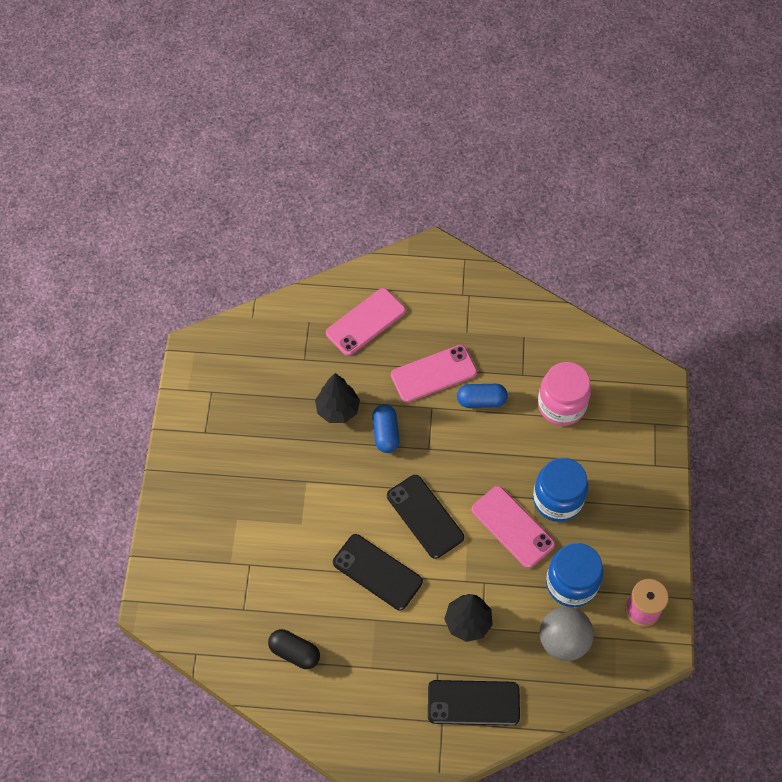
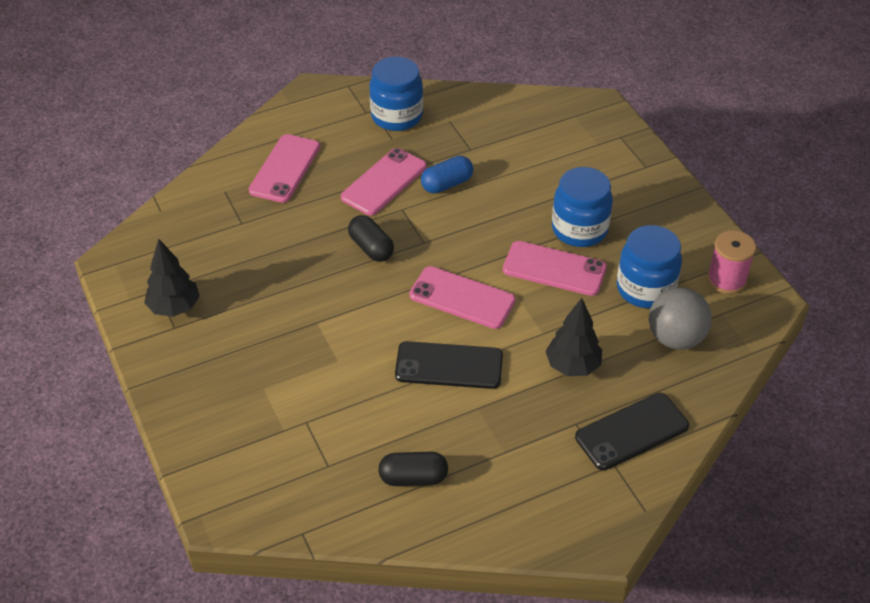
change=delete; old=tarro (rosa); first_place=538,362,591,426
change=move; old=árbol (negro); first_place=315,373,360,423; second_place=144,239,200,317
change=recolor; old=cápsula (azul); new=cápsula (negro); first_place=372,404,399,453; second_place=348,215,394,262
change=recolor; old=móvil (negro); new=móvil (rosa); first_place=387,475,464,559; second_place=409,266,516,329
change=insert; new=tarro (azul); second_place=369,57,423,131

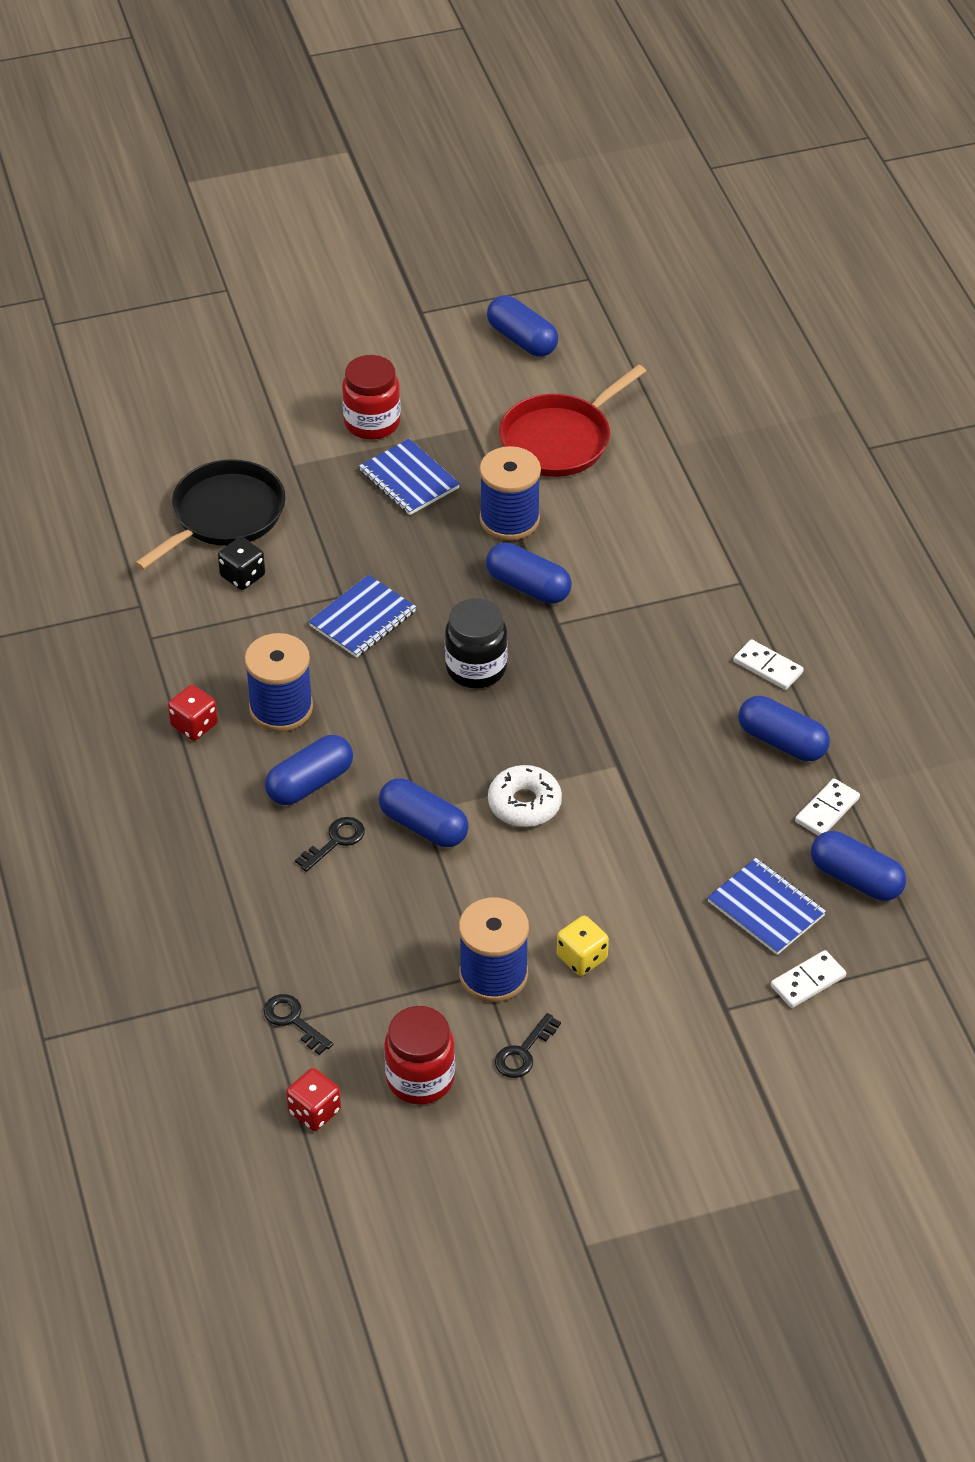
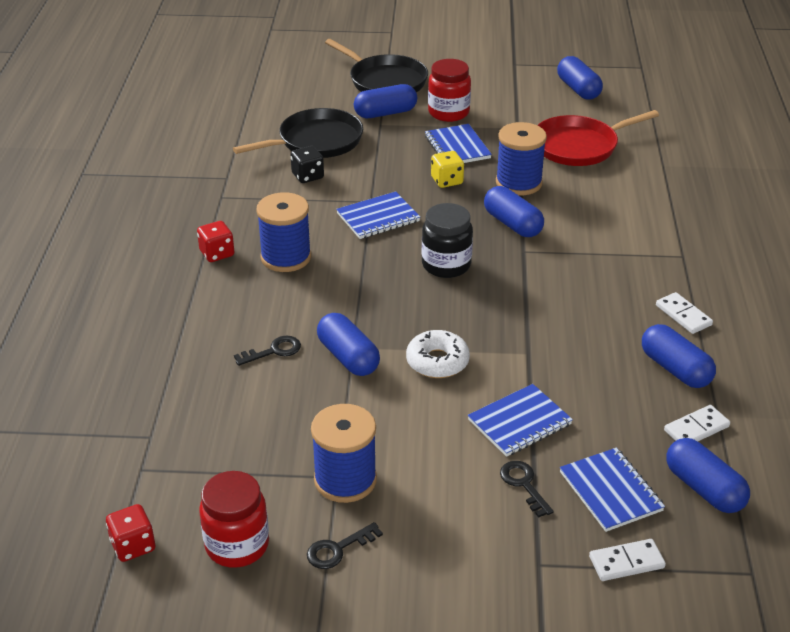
change=move; old=cápsula (azul); first_place=265,735,353,805; second_place=354,84,417,118
change=move; old=dado (amarillo); first_place=557,916,609,976; second_place=431,151,464,188
change=move; old=llave (negro); first_place=263,994,333,1055; second_place=500,461,554,518
change=insert; new=sartén (negro); second_place=325,39,428,92
change=insert; new=cuaderno (azul); second_place=468,384,573,457

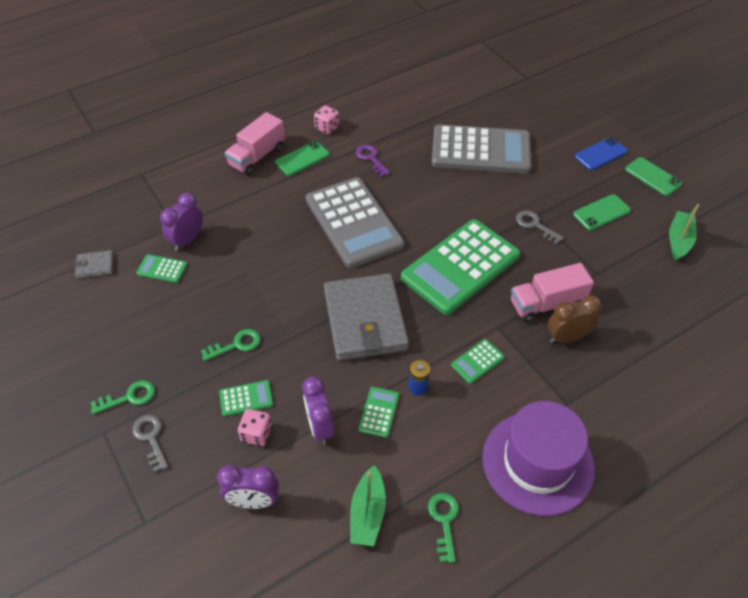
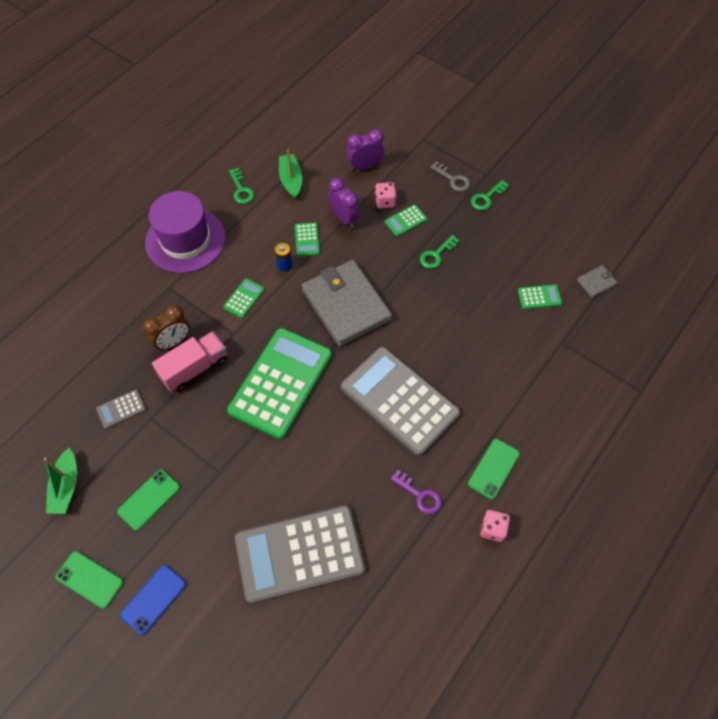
change=delete; old=camión (rosa); first_place=225,112,285,176
change=delete; old=despertador (morado); first_place=160,193,203,251
change=delete; old=llave (gris); first_place=516,210,564,244
change=insert; new=calculadora (gris); second_place=96,389,146,429

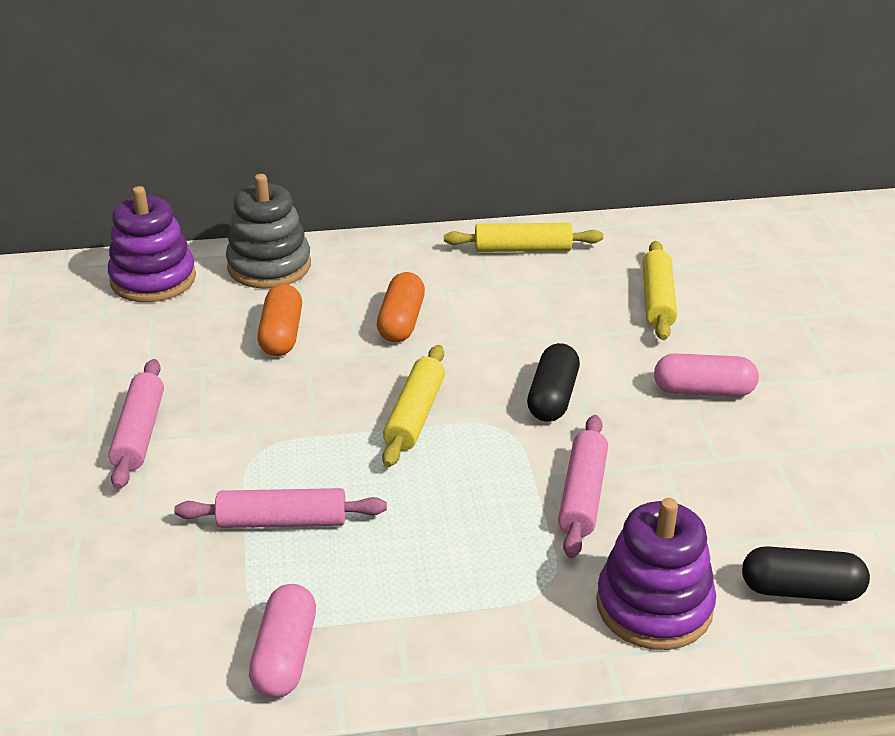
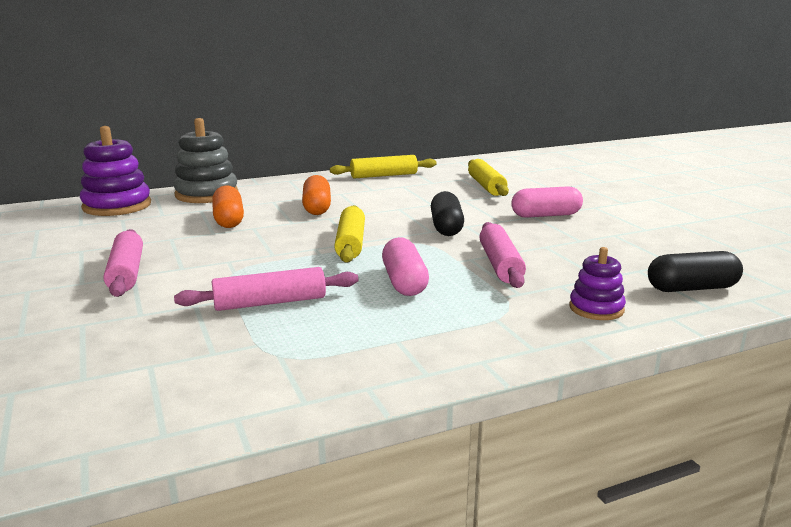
change=resize; old=juguete apilable (morado); first_place=596,498,716,650; second_place=569,247,626,320; factor=0.56
change=move; old=cápsula (rosa); first_place=249,584,316,698; second_place=382,237,429,296

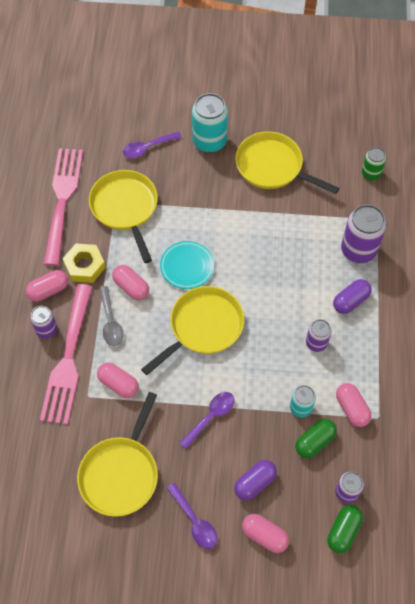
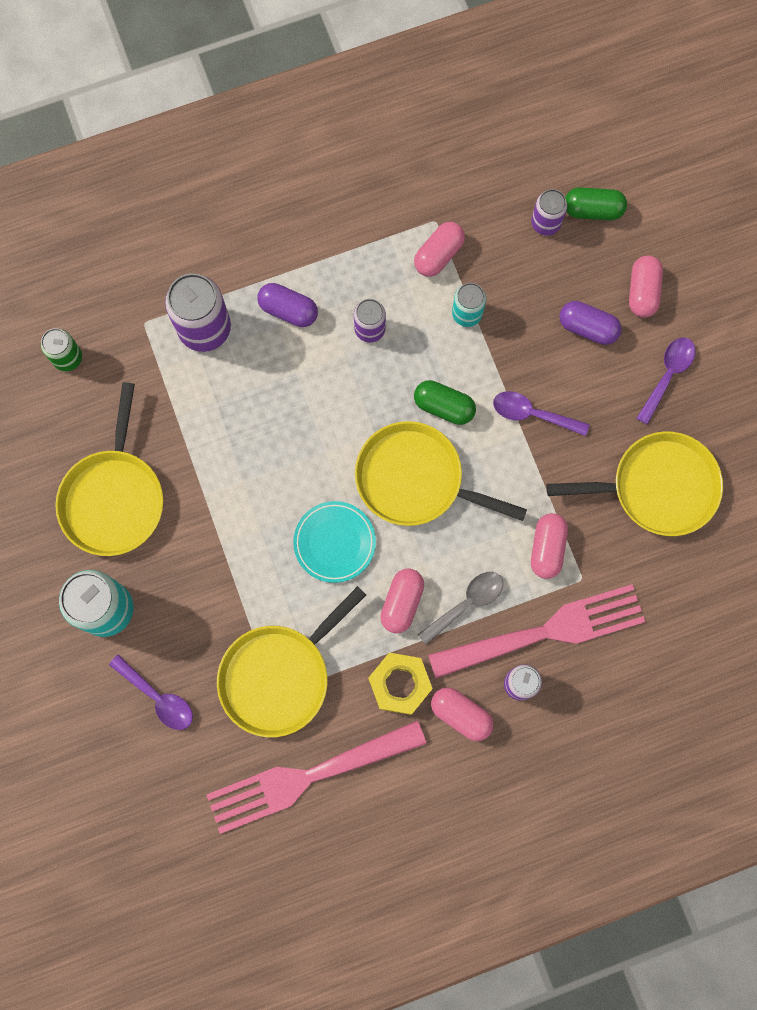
change=move; old=cápsula (verde); first_place=296,419,337,458; second_place=414,380,476,425

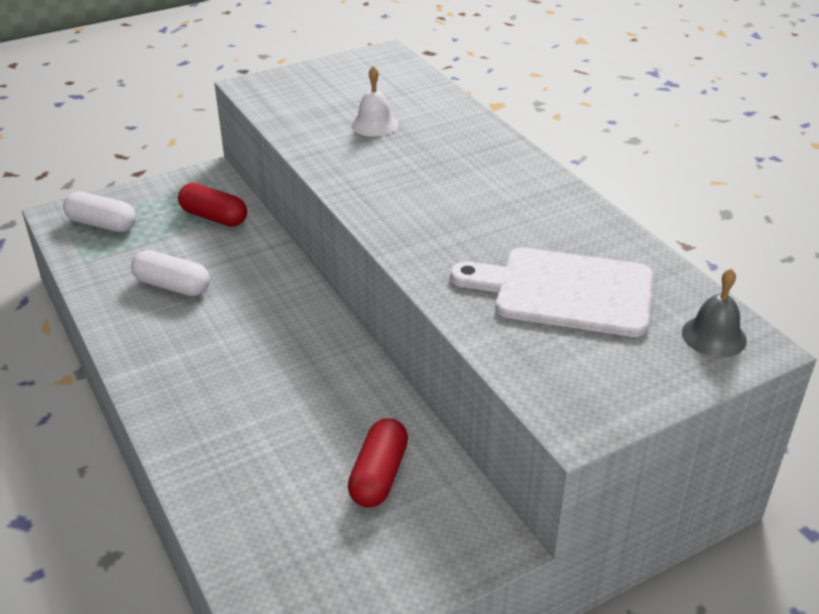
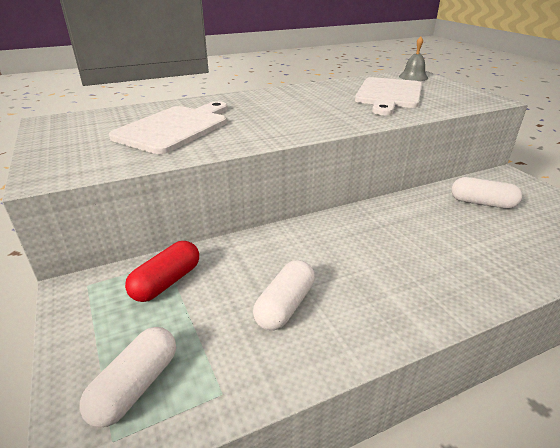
change=replace; old=campana (blanco); new=tabla de cortar (blanco); first_place=351,66,398,137; second_place=109,101,228,154
change=recolor; old=cápsula (rojo); new=cápsula (blanco); first_place=348,418,408,507; second_place=451,177,522,209

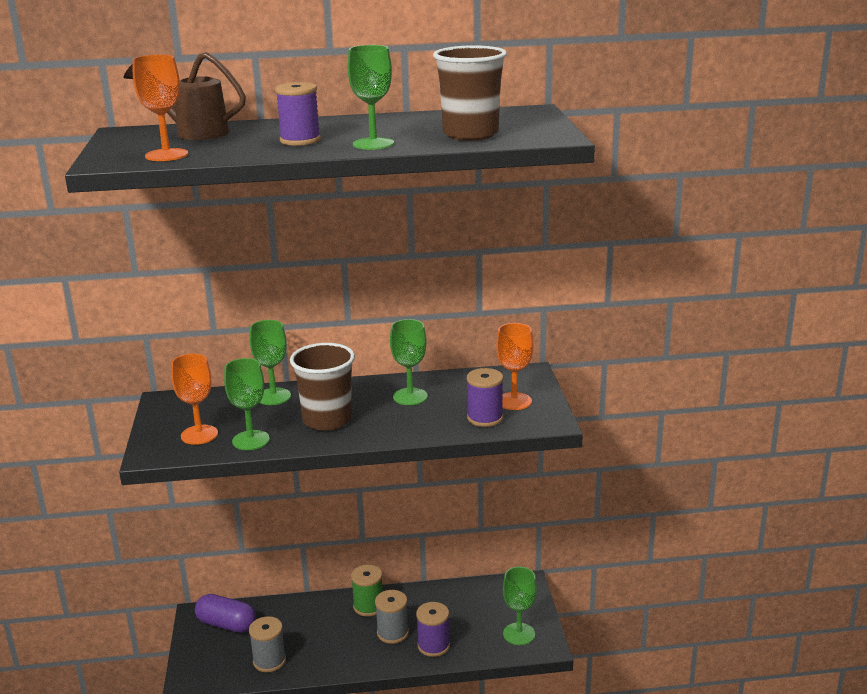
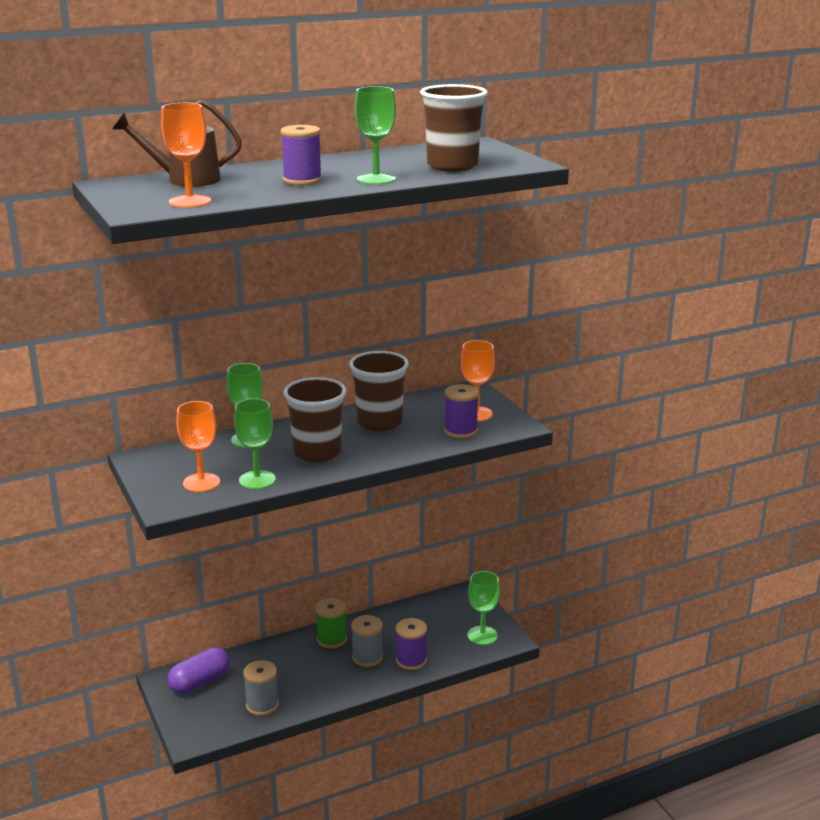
change=replace; old=copa (verde); new=vaso (marrón); first_place=390,319,428,405; second_place=349,351,409,431
change=rotate; old=cápsula (morado); first_place=195,594,256,633; second_place=167,647,230,694; degrees=-45

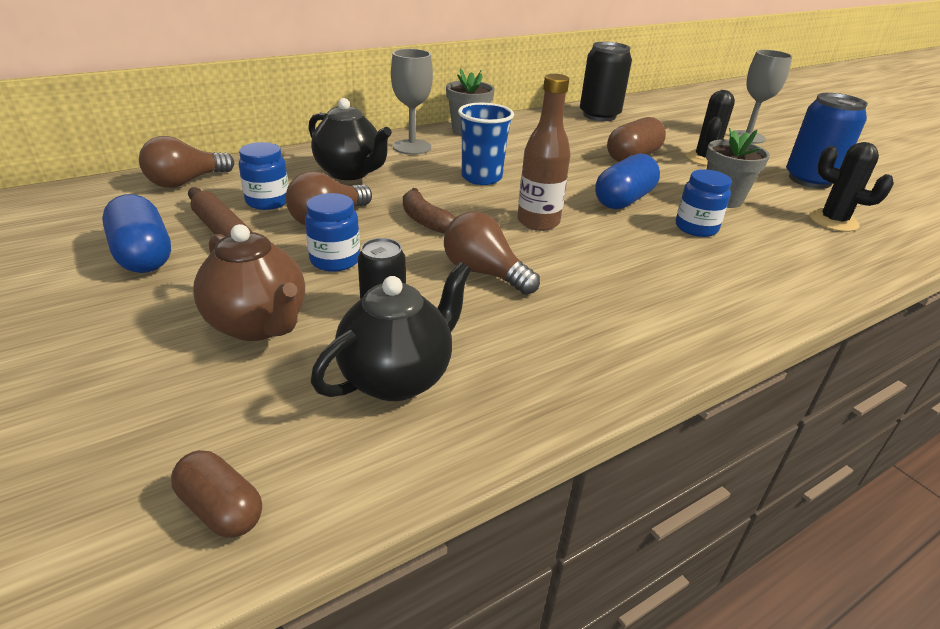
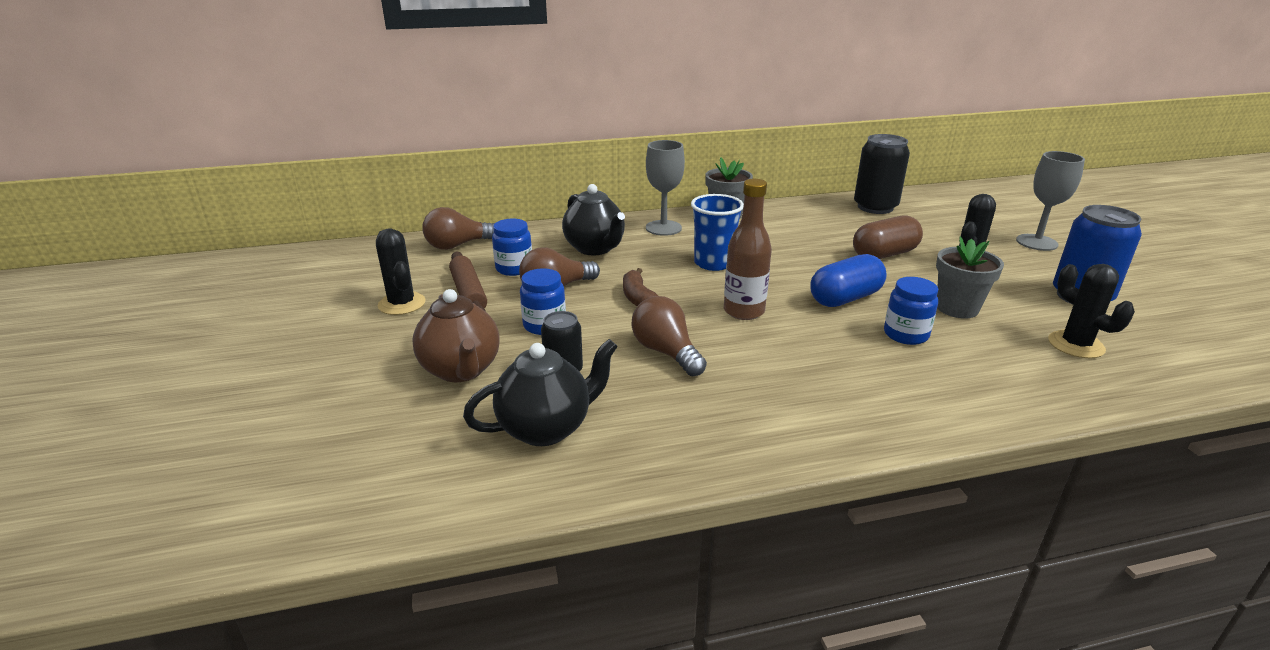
change=replace; old=cápsula (azul); new=cactus (negro); first_place=102,194,171,273; second_place=376,228,426,315
change=delete; old=cápsula (marrón); first_place=171,450,262,538

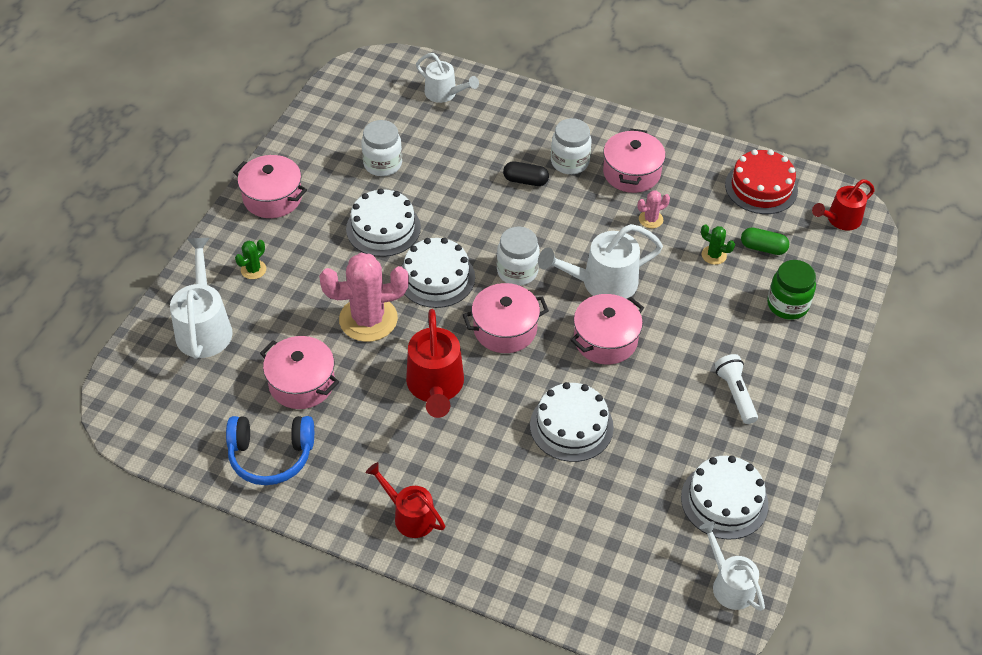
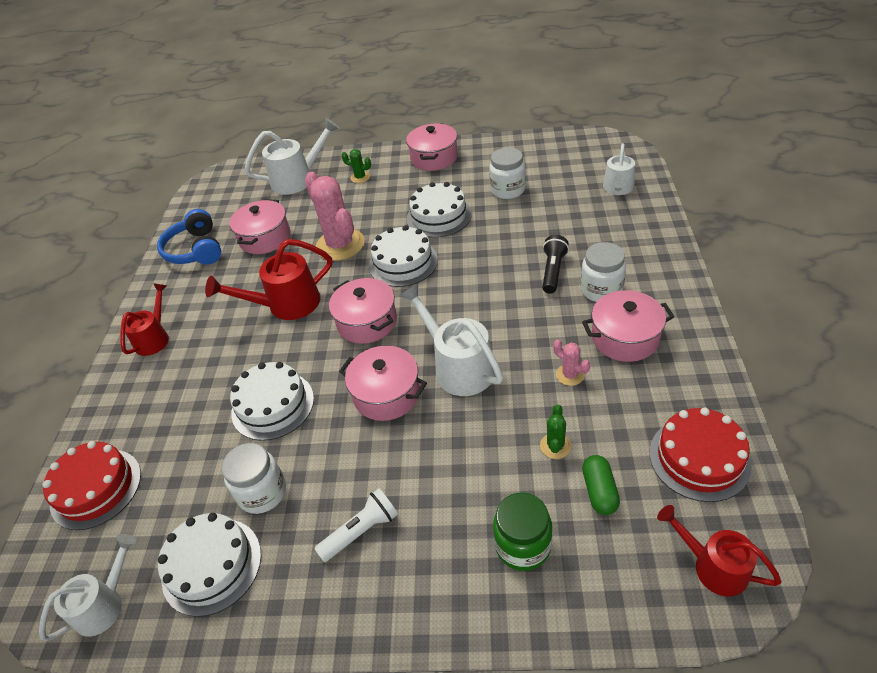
change=replace; old=cápsula (negro); new=lámpara de mano (negro); first_place=503,161,549,186; second_place=542,235,569,294
change=move; old=tarro (blanco); first_place=497,227,540,286; second_place=222,443,286,514
change=insert; new=tarta (rojo); second_place=42,441,141,530

